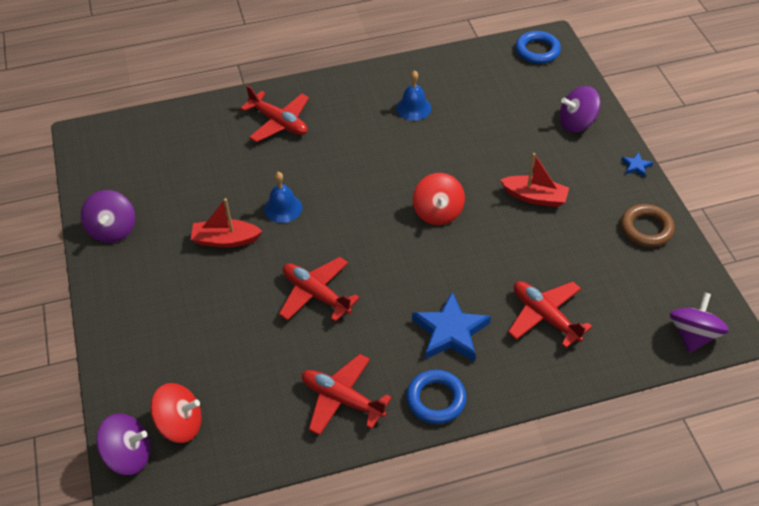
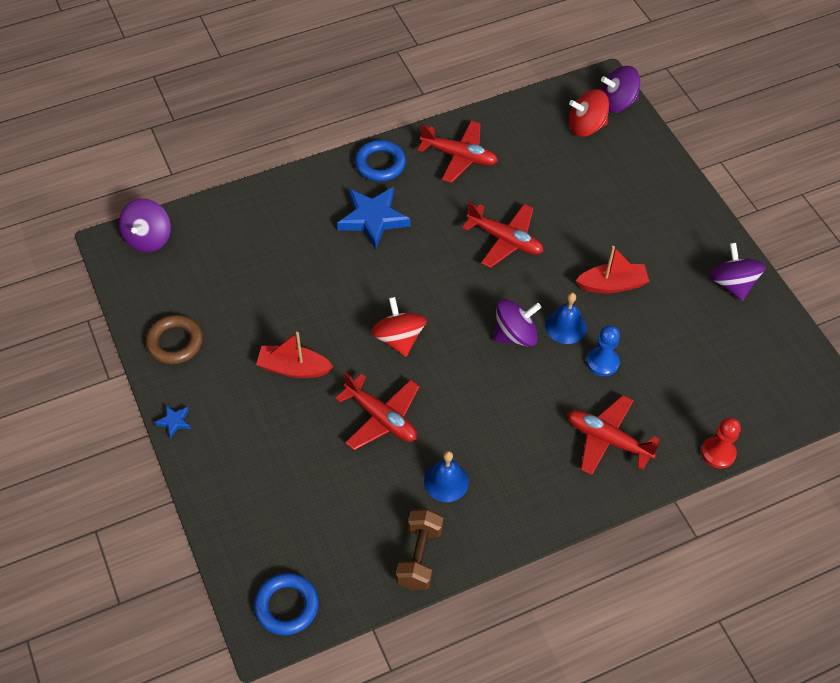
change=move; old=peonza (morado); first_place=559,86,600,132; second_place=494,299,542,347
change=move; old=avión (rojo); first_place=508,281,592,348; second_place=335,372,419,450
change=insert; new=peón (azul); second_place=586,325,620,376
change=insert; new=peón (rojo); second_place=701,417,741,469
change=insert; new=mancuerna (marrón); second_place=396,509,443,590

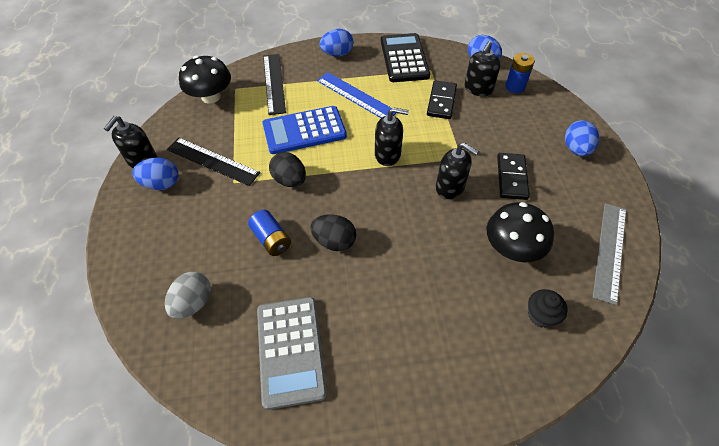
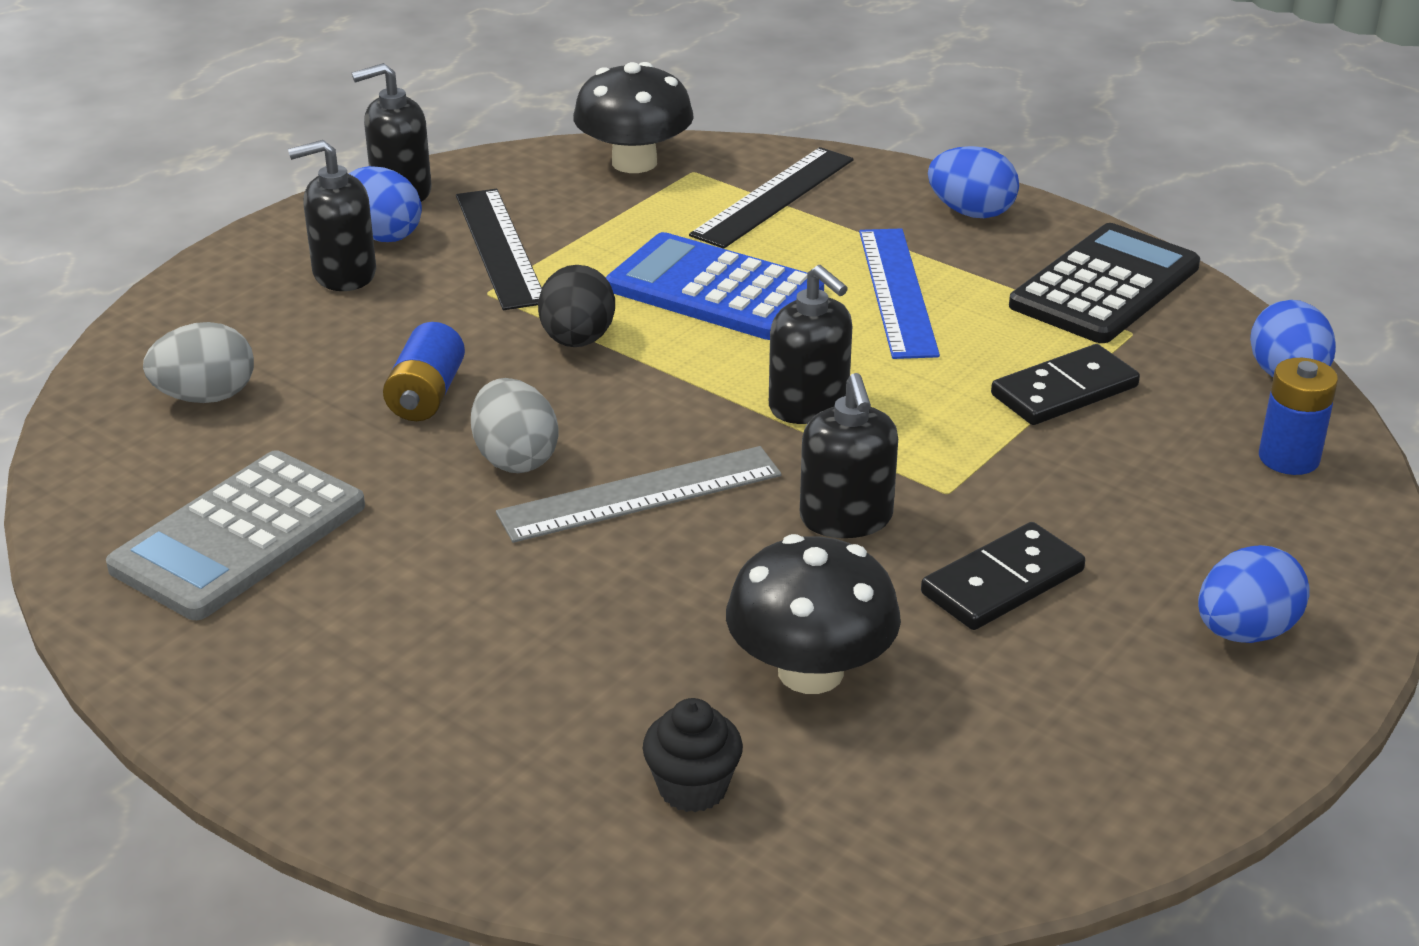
change=move; old=dispensador de jabón (negro); first_place=464,41,501,96; second_place=288,140,376,291
change=move; old=regla (gris); first_place=593,203,626,305; second_place=496,446,782,543
change=recolor; old=huevo (negro); new=huevo (gris); first_place=310,214,356,251; second_place=471,378,558,473

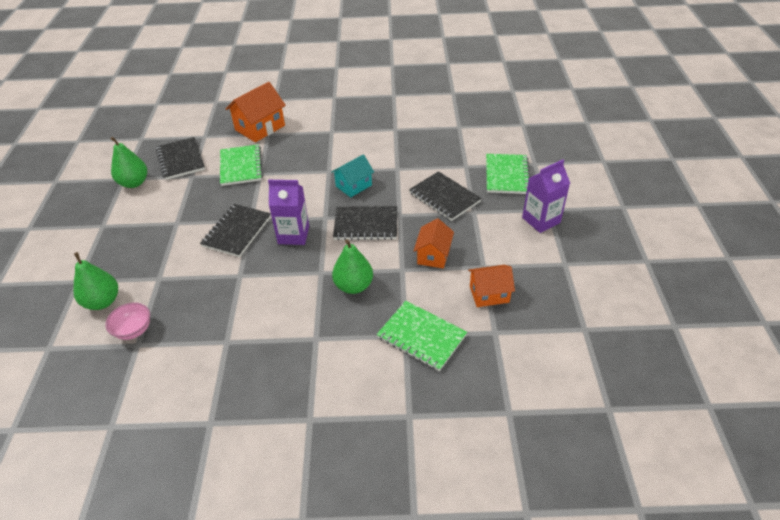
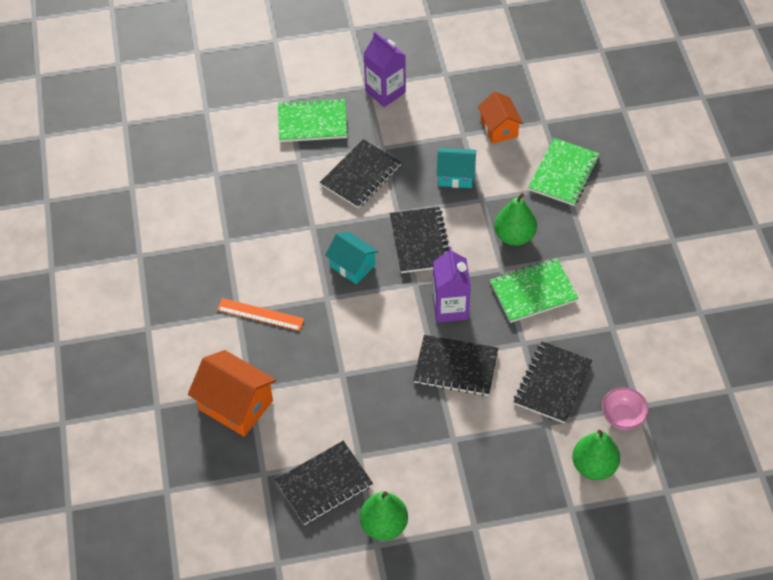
change=move; old=cuaderno (verde); first_place=220,144,263,186; second_place=490,258,579,323
change=recolor; old=casa (naranja); new=casa (turquesa); first_place=414,218,454,269; second_place=437,148,476,188
change=insert; new=regla (naranja); second_place=217,298,304,331
change=insert; new=cuaderno (negro); second_place=514,341,592,424

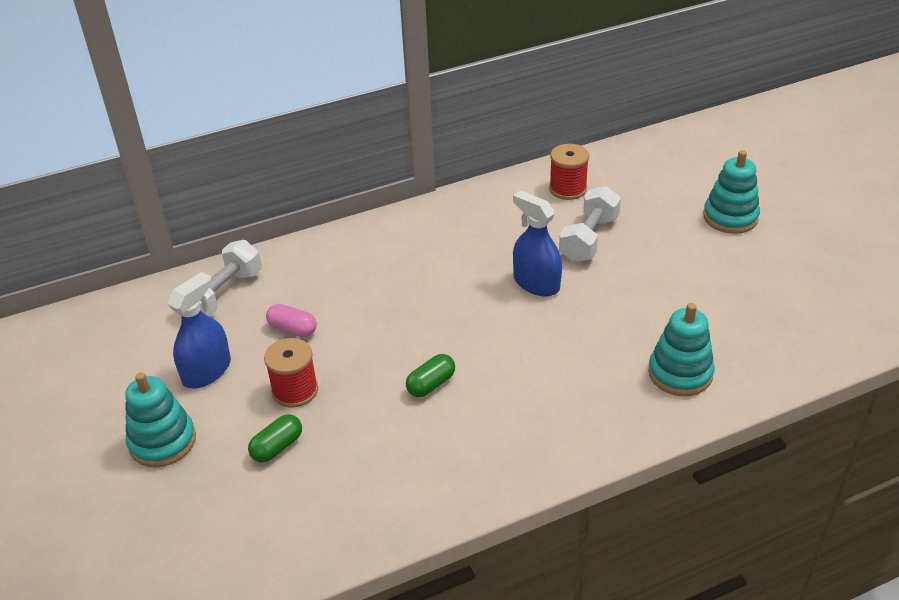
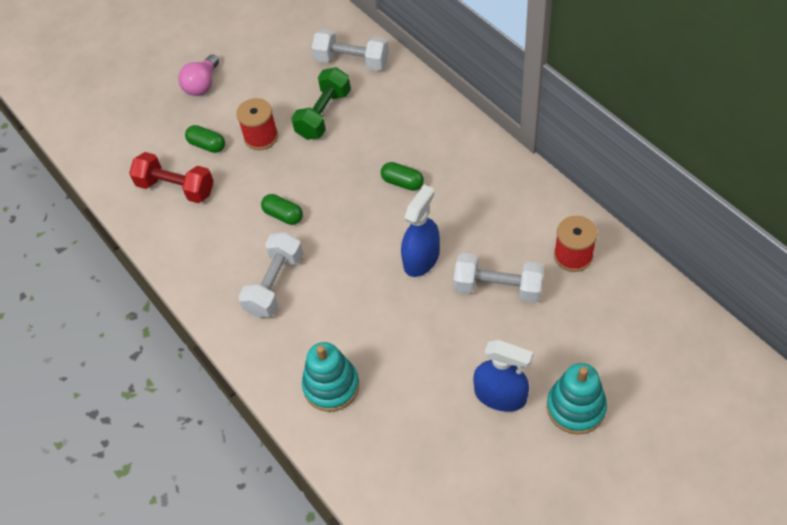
change=move; old=pulverizador (azul); first_place=168,272,231,388; second_place=473,340,533,412
change=replace; old=cápsula (rosa); new=mancuerna (verde); first_place=266,304,317,337; second_place=292,67,351,140
change=replace; old=juguete apilable (turquesa); new=bombilla (rosa); first_place=125,372,196,467; second_place=178,54,219,96
change=insert; new=mancuerna (rojo); second_place=129,152,214,203
change=insert; new=cápsula (verde); second_place=381,162,424,191
change=insert; new=mancuerna (blanco); second_place=239,232,303,318

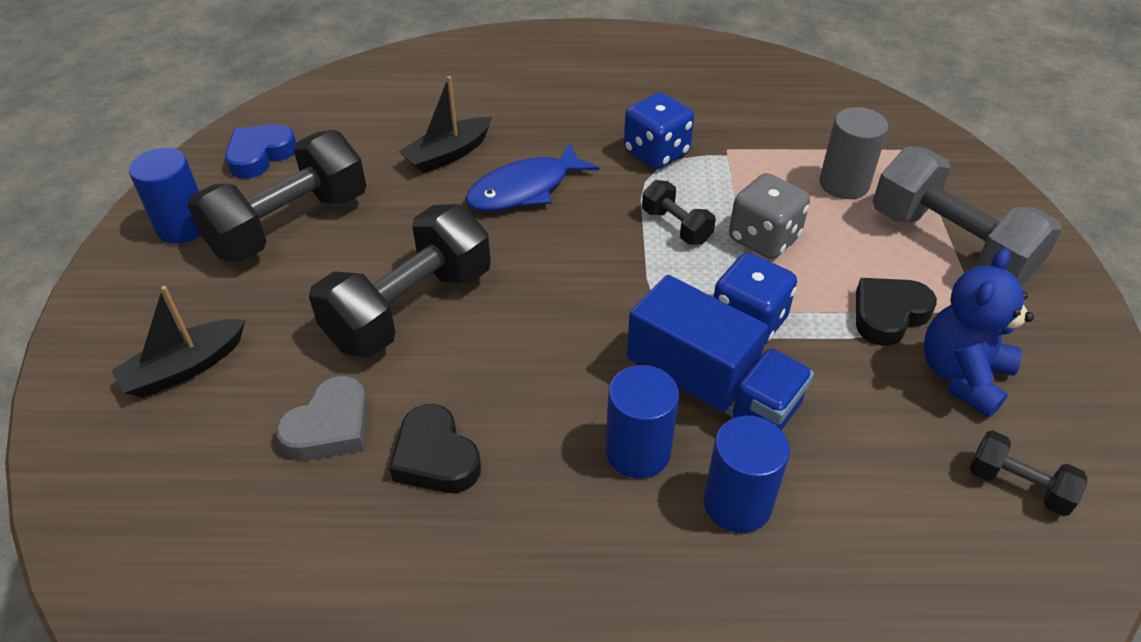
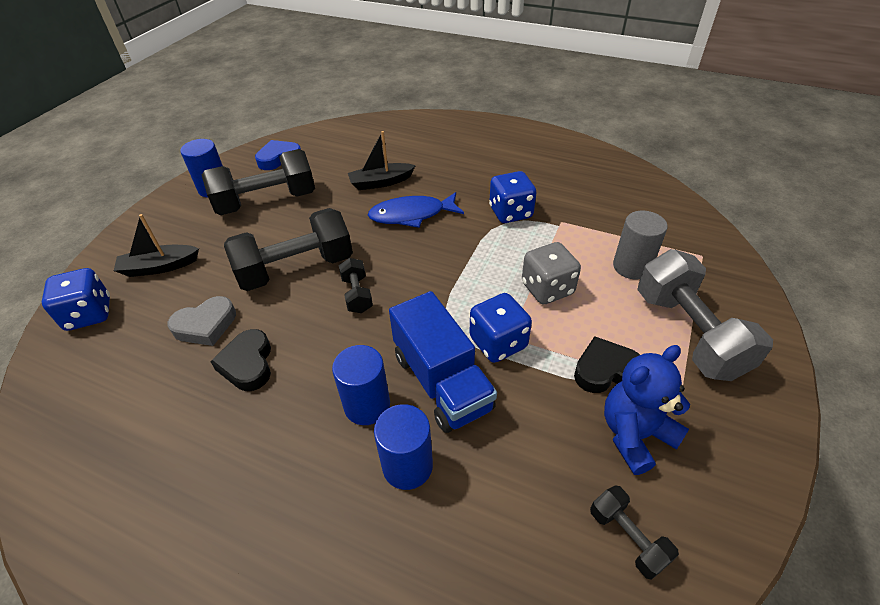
change=move; old=mancuerna (negro); first_place=642,180,716,244; second_place=339,258,373,313
change=insert; new=dado (azul); second_place=42,268,110,331

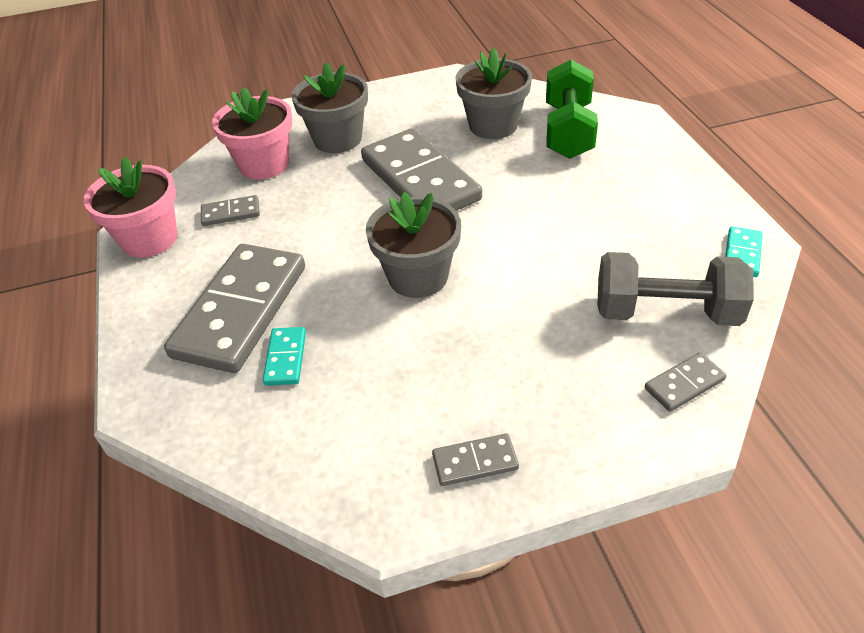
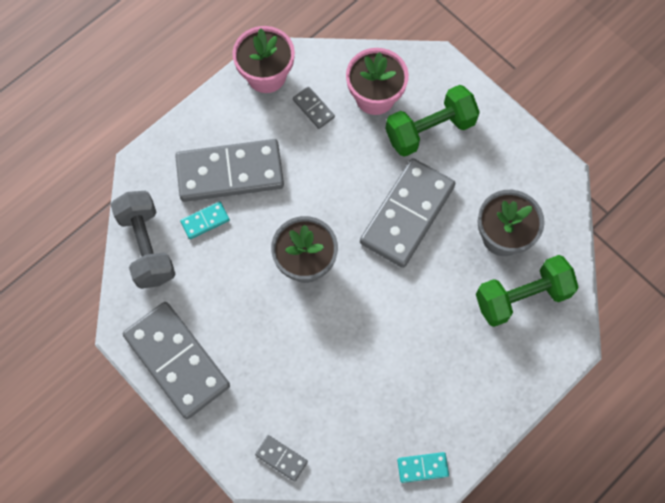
change=replace; old=maceta (gris); new=mancuerna (verde); first_place=292,62,368,153; second_place=385,85,480,157
change=move; old=mancuerna (gris); first_place=597,252,754,326; second_place=111,191,175,289
change=resize; old=ficha de dominó (gris); first_place=432,434,519,486; second_place=123,302,230,419; factor=2.35

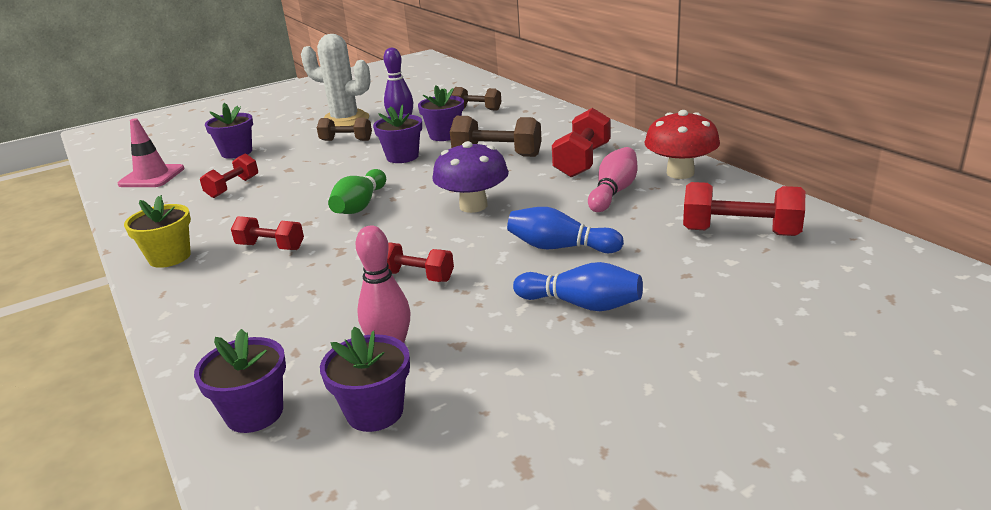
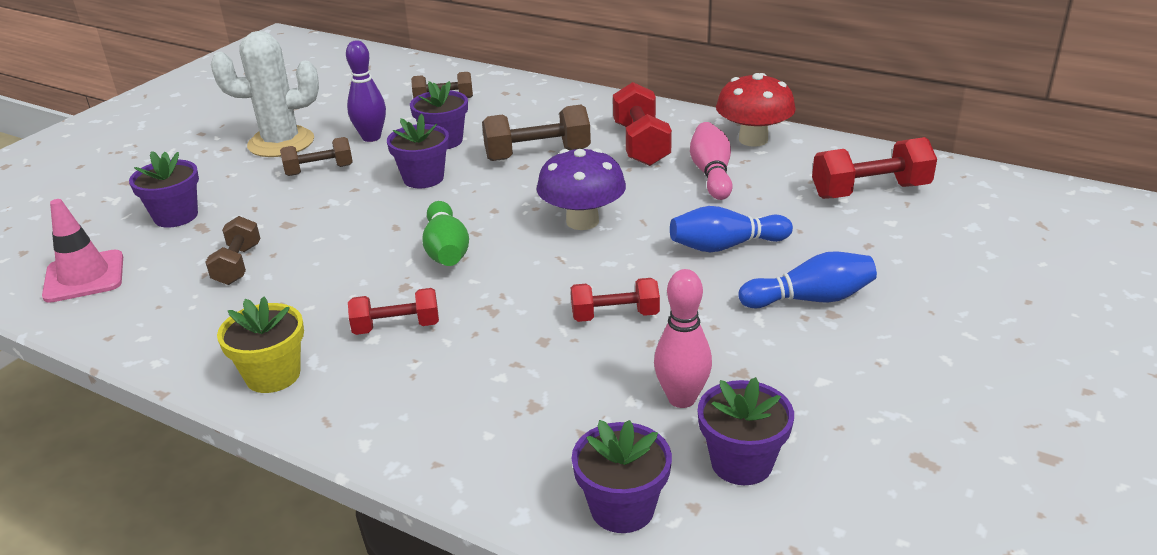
change=recolor; old=mancuerna (rojo); new=mancuerna (marrón); first_place=200,154,258,198; second_place=205,216,260,285

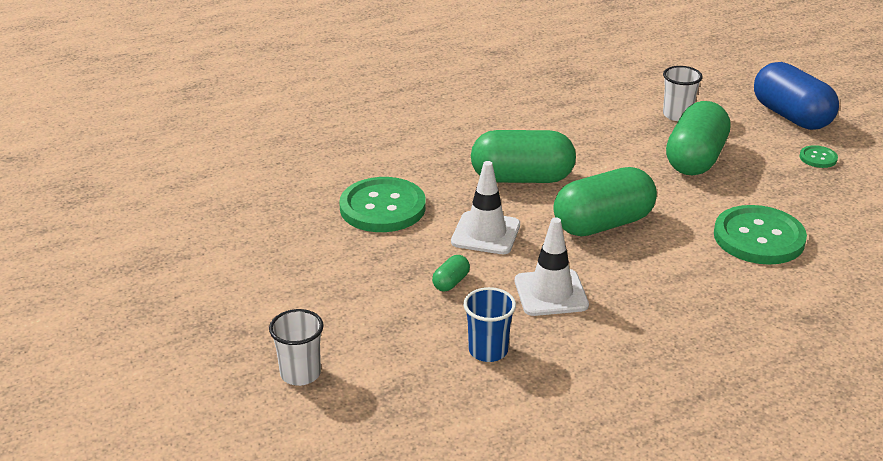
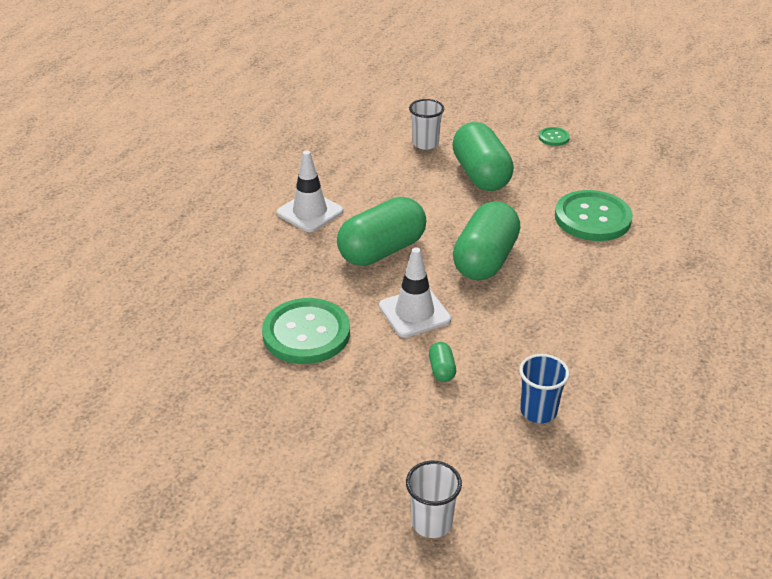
change=delete; old=cápsula (azul); first_place=754,62,839,130
change=move; old=cono de tráfico (blanco); first_place=515,217,589,316; second_place=277,151,343,232

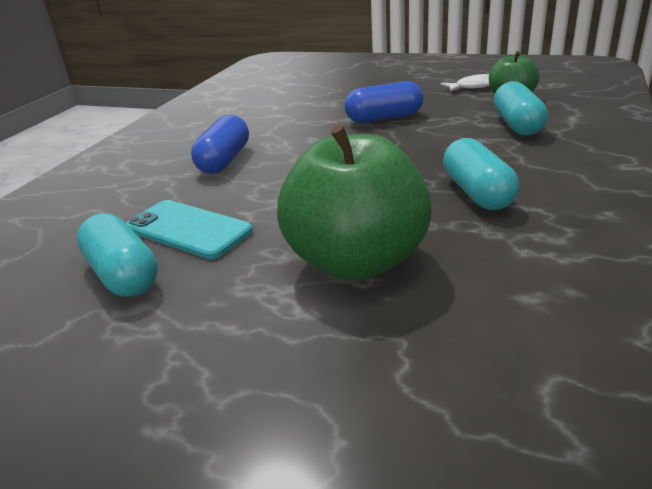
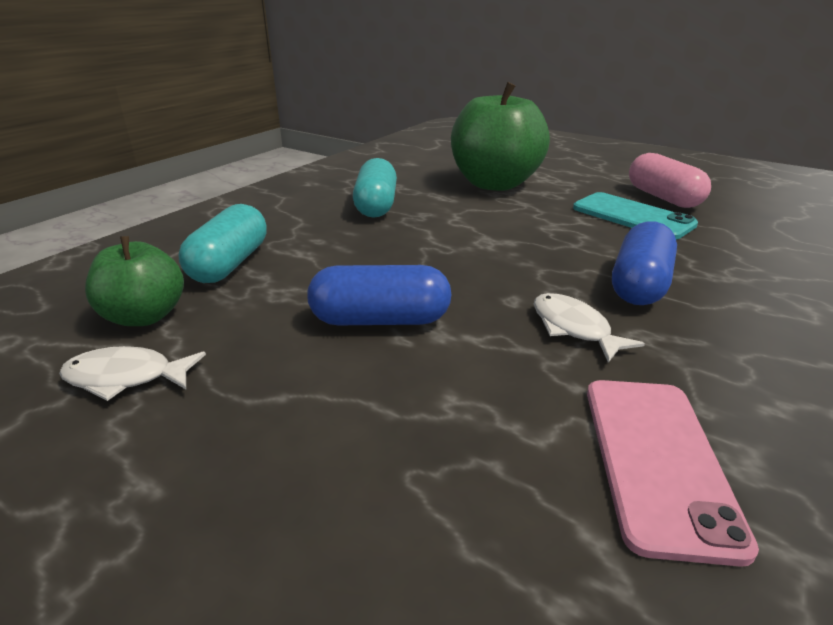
change=recolor; old=cápsula (turquesa); new=cápsula (rosa); first_place=77,213,158,297; second_place=629,153,711,208
change=insert; new=pez (blanco); second_place=534,293,645,363
change=insert; new=móvil (rosa); second_place=587,380,759,567

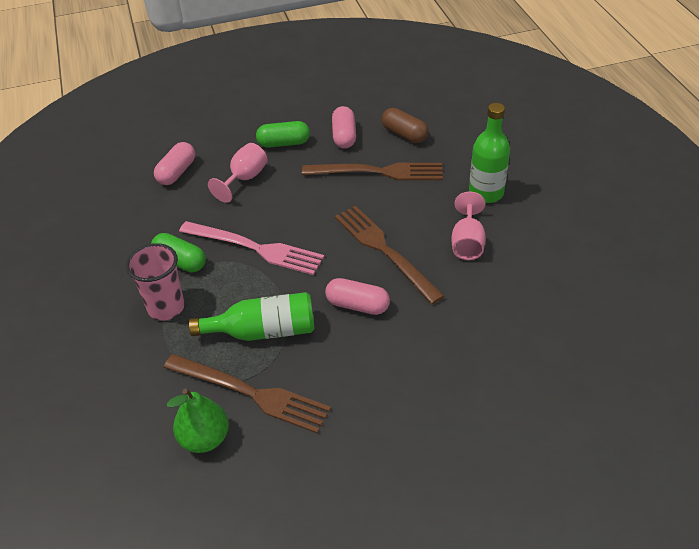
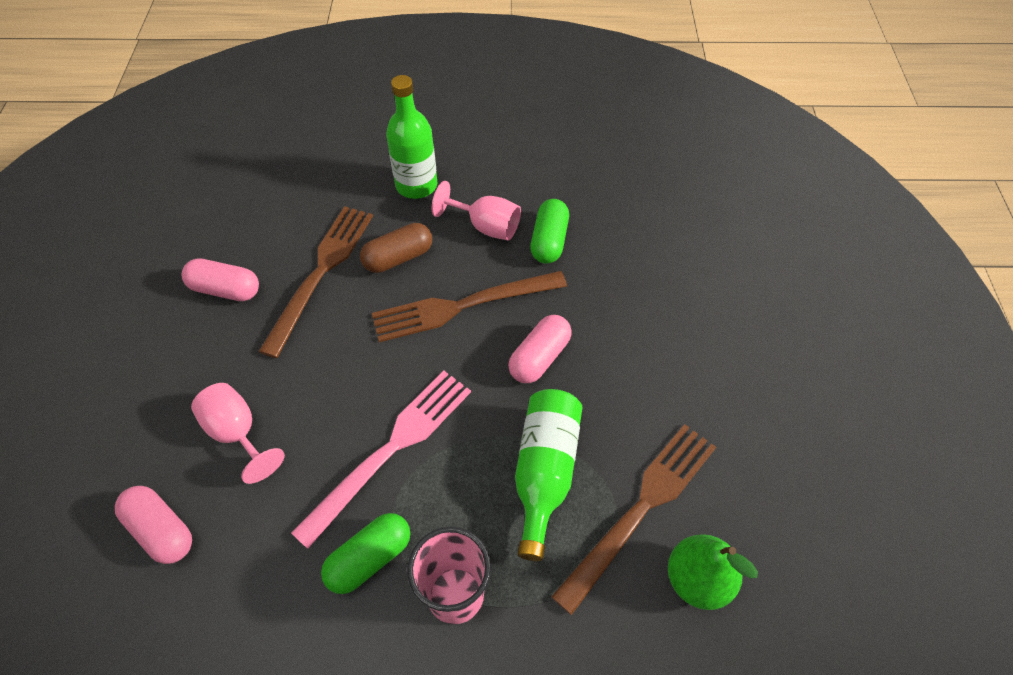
change=move; old=cápsula (marrón); first_place=382,108,429,143; second_place=360,223,432,273
change=move; old=cápsula (verde); first_place=256,121,310,148; second_place=530,199,569,264

